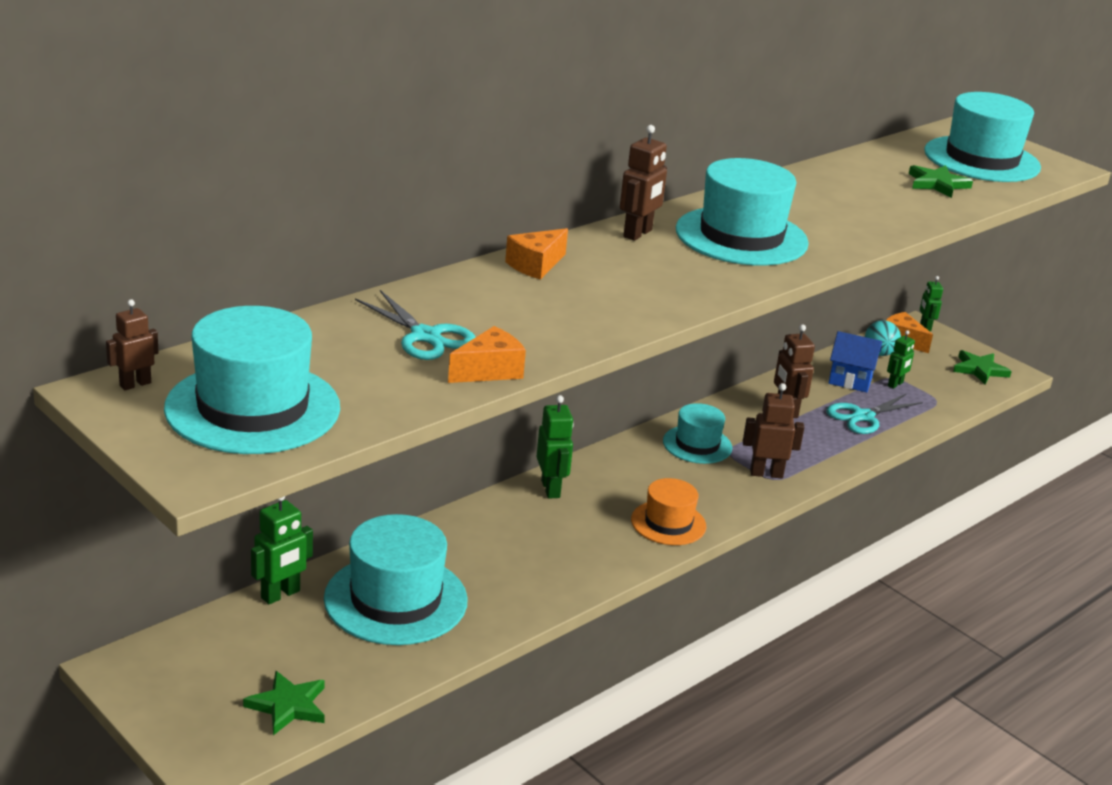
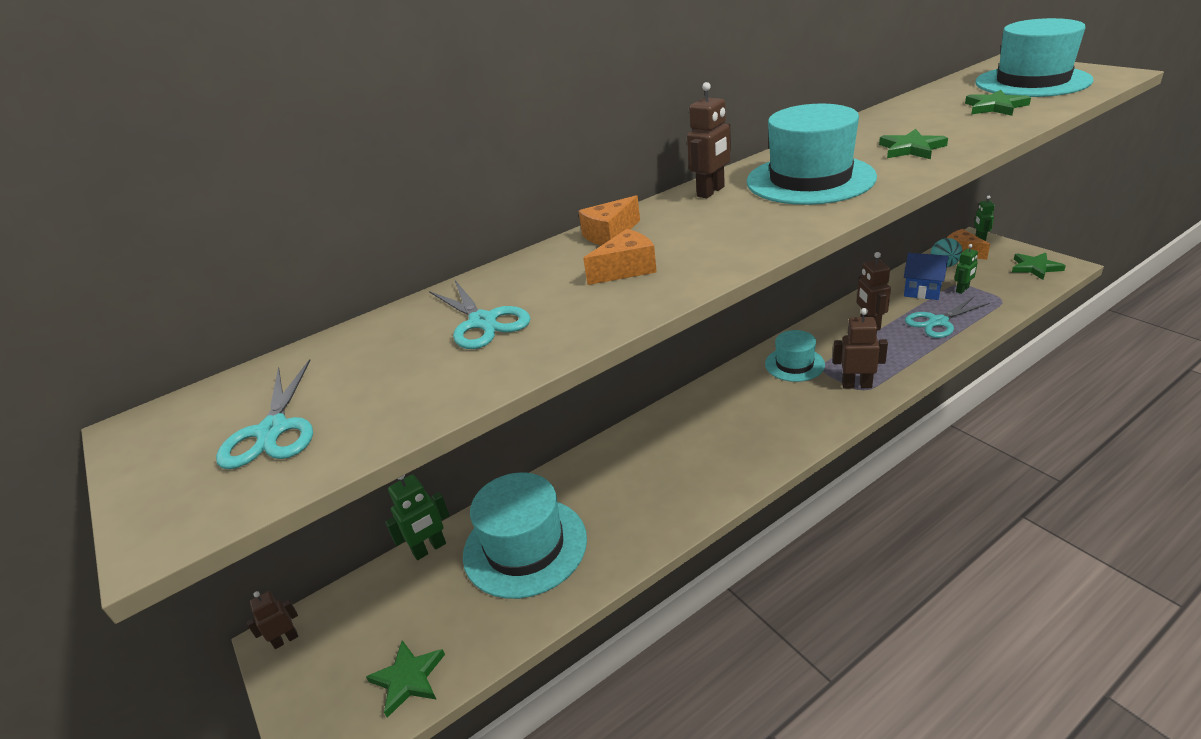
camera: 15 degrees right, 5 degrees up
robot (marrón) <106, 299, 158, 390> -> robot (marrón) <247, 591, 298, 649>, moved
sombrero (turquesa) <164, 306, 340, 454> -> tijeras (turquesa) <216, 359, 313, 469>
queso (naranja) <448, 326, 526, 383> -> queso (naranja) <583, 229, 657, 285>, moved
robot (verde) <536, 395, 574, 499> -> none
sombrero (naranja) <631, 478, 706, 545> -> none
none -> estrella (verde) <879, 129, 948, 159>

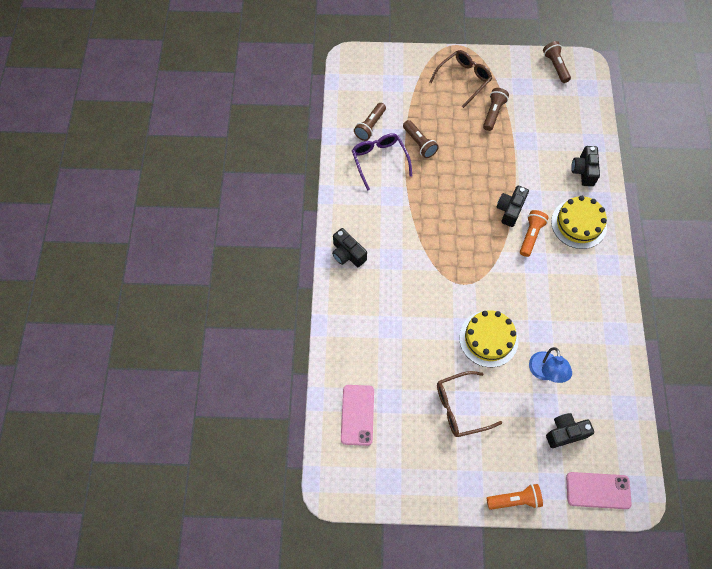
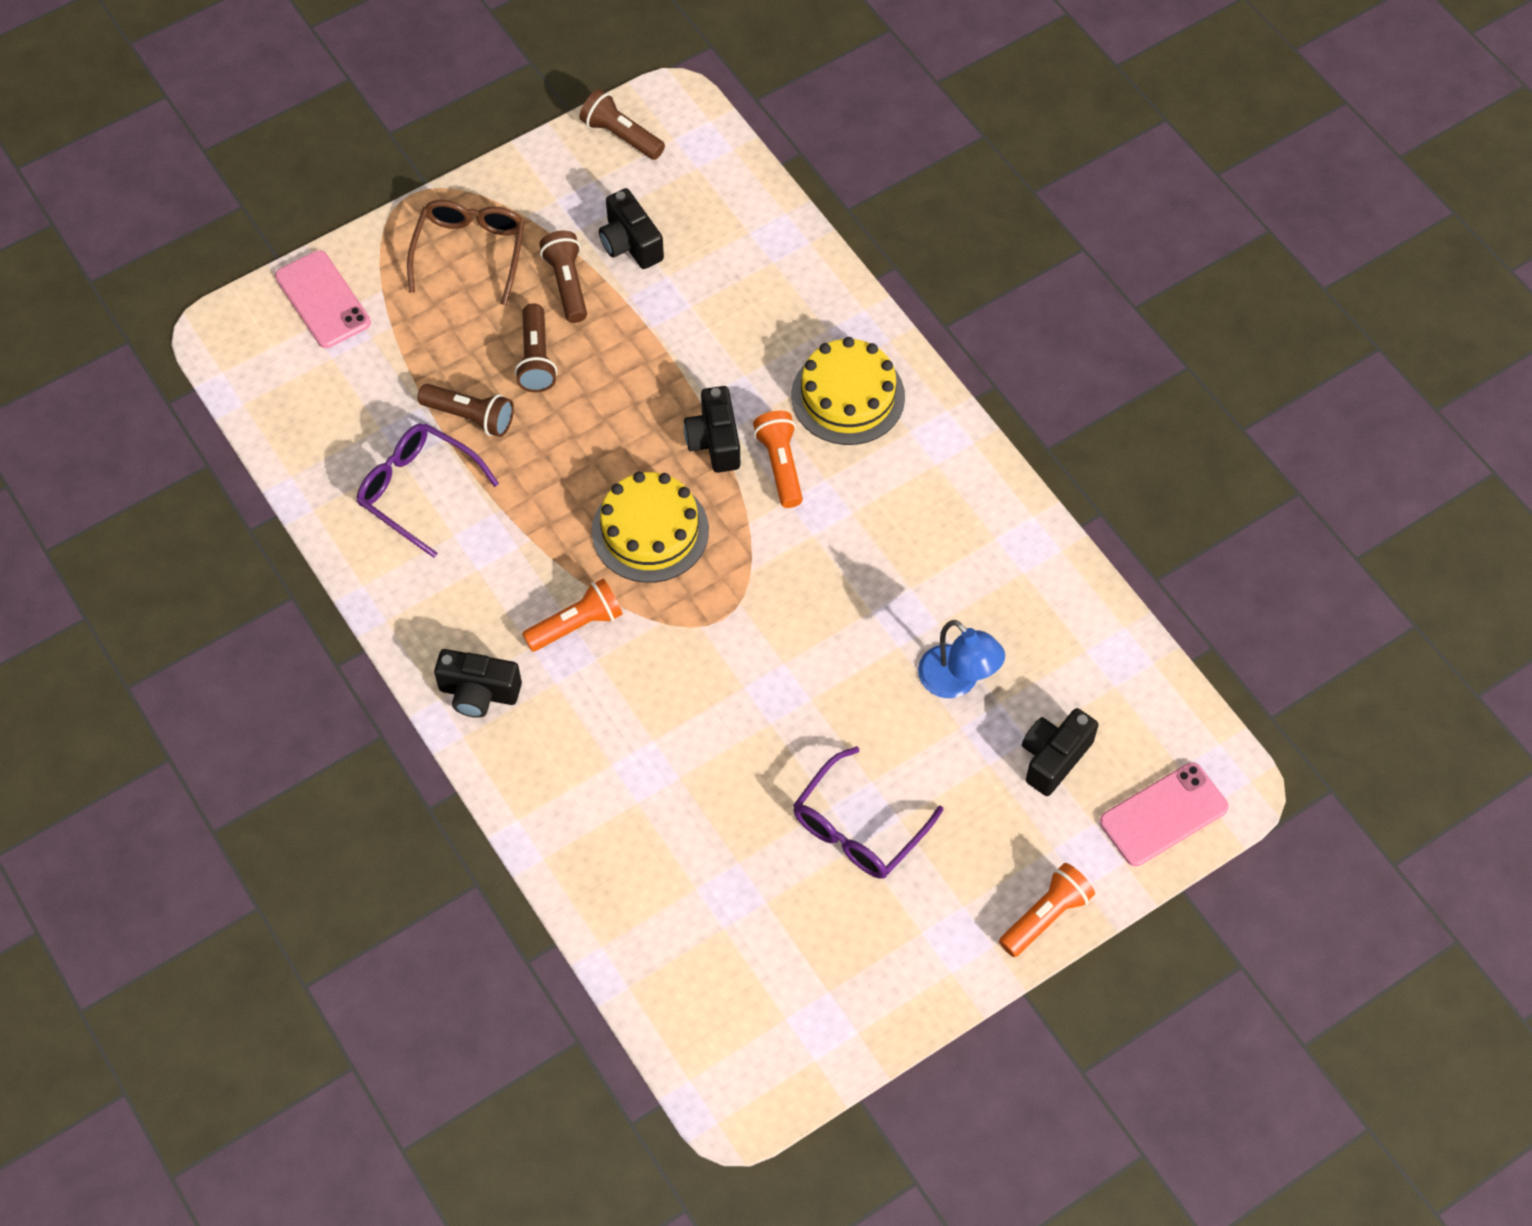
camera: 35 degrees left, 5 degrees down
móvil (rosa) <341, 385, 374, 446> -> móvil (rosa) <275, 250, 371, 348>, moved
lámpara de mano (marrón) <354, 103, 386, 141> -> lámpara de mano (marrón) <515, 304, 557, 392>, moved
gafas (marrón) <437, 371, 502, 437> -> gafas (morado) <793, 746, 943, 879>
tarta (amarillo) <459, 310, 519, 367> -> tarta (amarillo) <592, 472, 709, 583>, moved
cámara (negro) <571, 146, 600, 186> -> cámara (negro) <599, 188, 664, 269>, moved
none -> lámpara de mano (naranja) <522, 579, 623, 652>

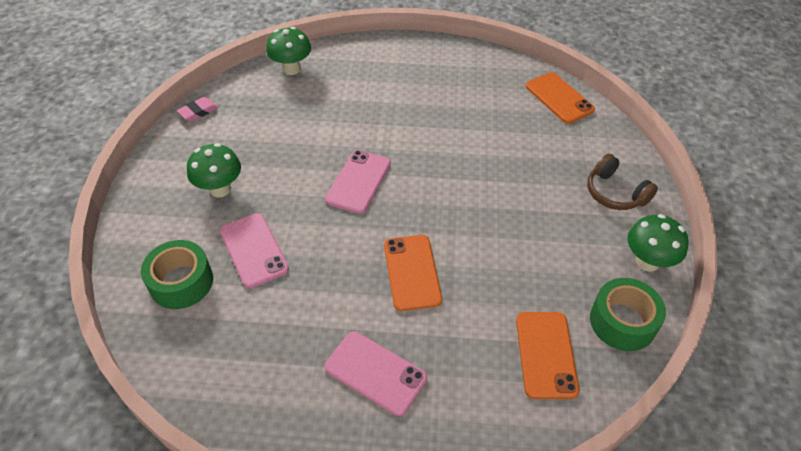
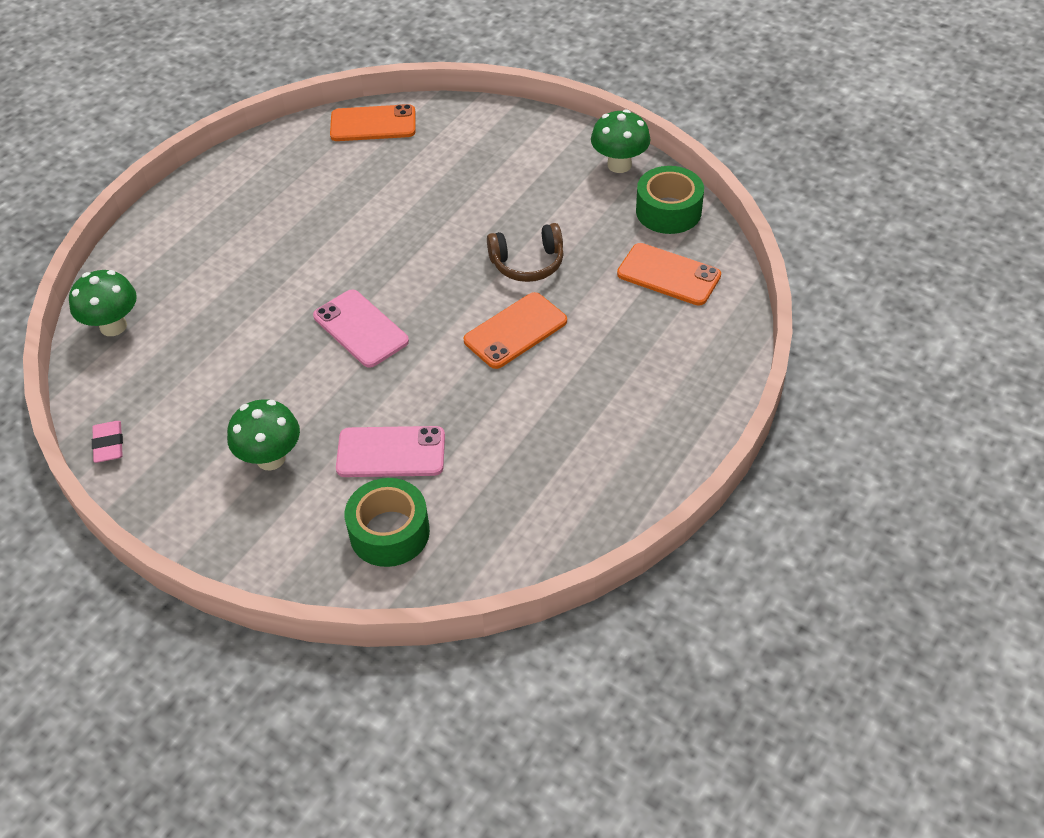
camera: 60 degrees left, 0 degrees up
móvil (rosa) <324, 331, 427, 416> -> none
móvil (naranja) <384, 235, 442, 311> -> móvil (naranja) <464, 292, 567, 369>, 60 degrees counterclockwise
auriculares (marrón) <587, 154, 658, 210> -> auriculares (marrón) <487, 223, 564, 282>, moved

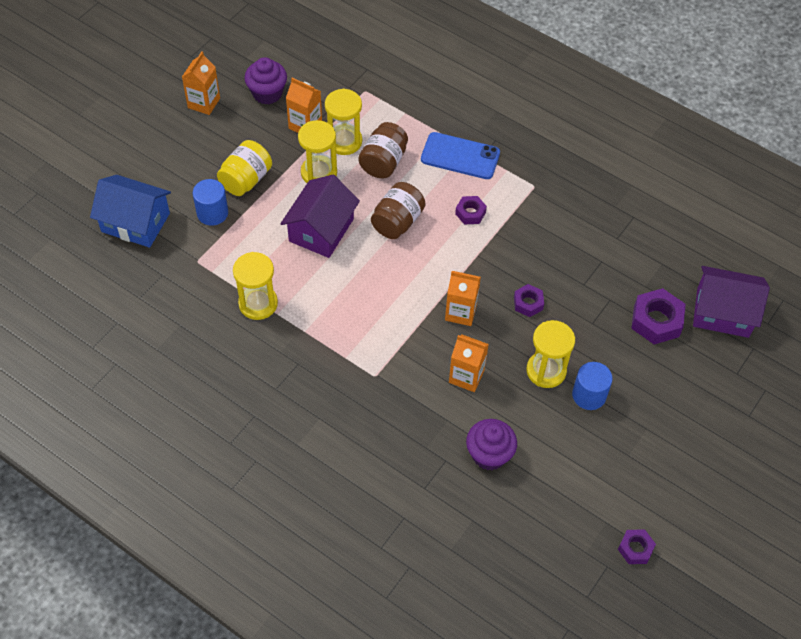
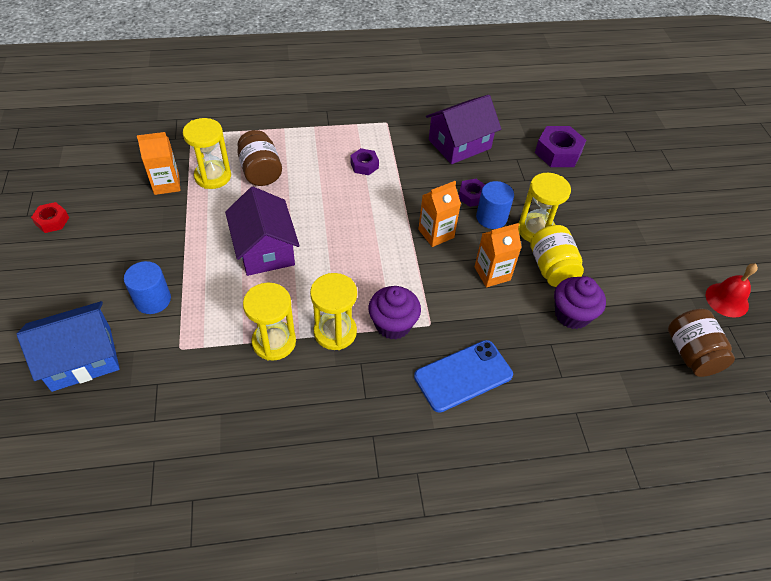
camera: 45 degrees left, 5 degrees down
cartón de leche (naranja) <182, 51, 220, 115> -> tuerca (rojo) <31, 202, 69, 233>
tarro (amarillo) <217, 140, 272, 196> -> tarro (amarillo) <530, 225, 584, 287>, moved
magdalena (morado) <244, 57, 287, 104> -> magdalena (morado) <368, 286, 421, 340>, moved
reloj de arena (amarillo) <298, 120, 337, 183> -> reloj de arena (amarillo) <310, 273, 357, 350>, moved
tarro (marrón) <371, 182, 426, 239> -> tarro (marrón) <668, 309, 735, 377>, moved
móvil (azul) <421, 132, 500, 179> -> móvil (azul) <414, 340, 513, 413>, moved
cilindro (azul) <572, 362, 613, 410> -> cilindro (azul) <476, 181, 514, 229>, moved
tuerca (morado) <618, 529, 656, 564> -> campana (rojo) <706, 263, 758, 318>
casa (morado) <693, 266, 770, 338> -> casa (morado) <426, 95, 501, 164>, moved

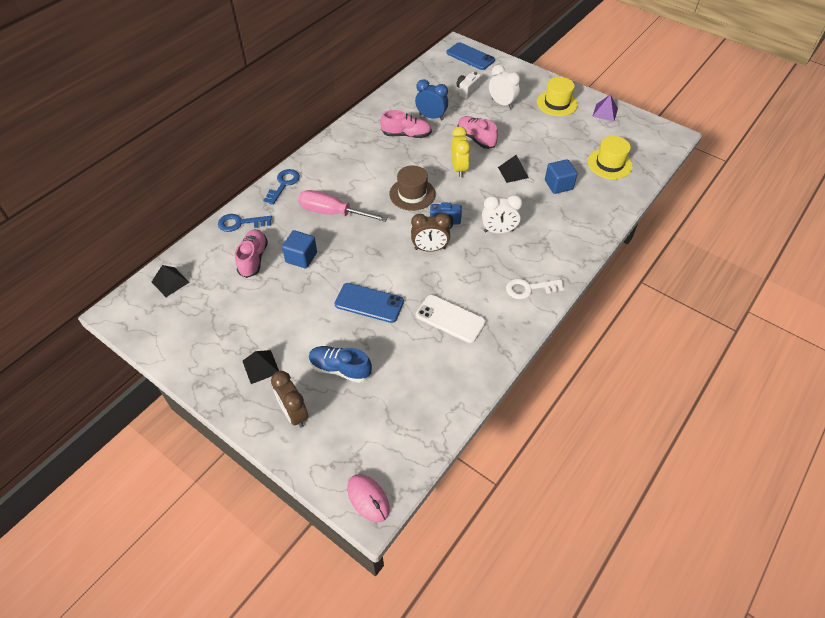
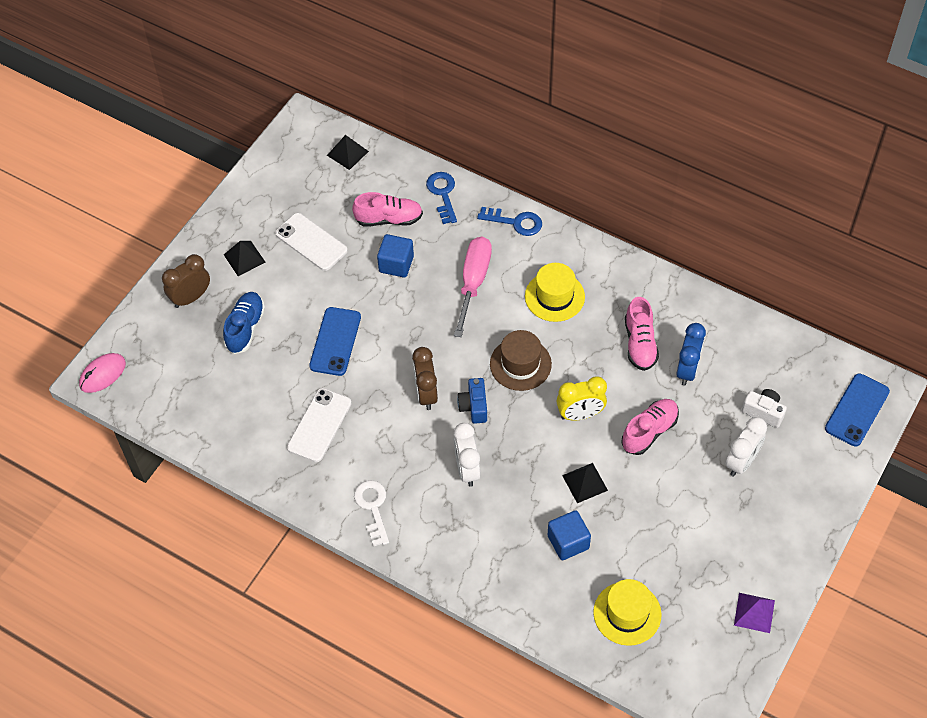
camera: 85 degrees right, 5 degrees up
sombrero (amarillo) <537, 77, 578, 116> -> sombrero (amarillo) <525, 263, 585, 322>, moved
none -> móvil (blanco) <275, 213, 348, 271>

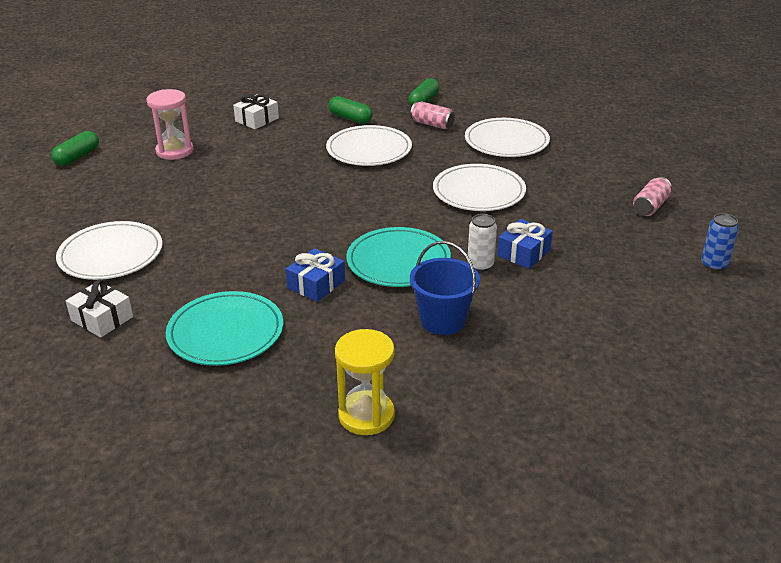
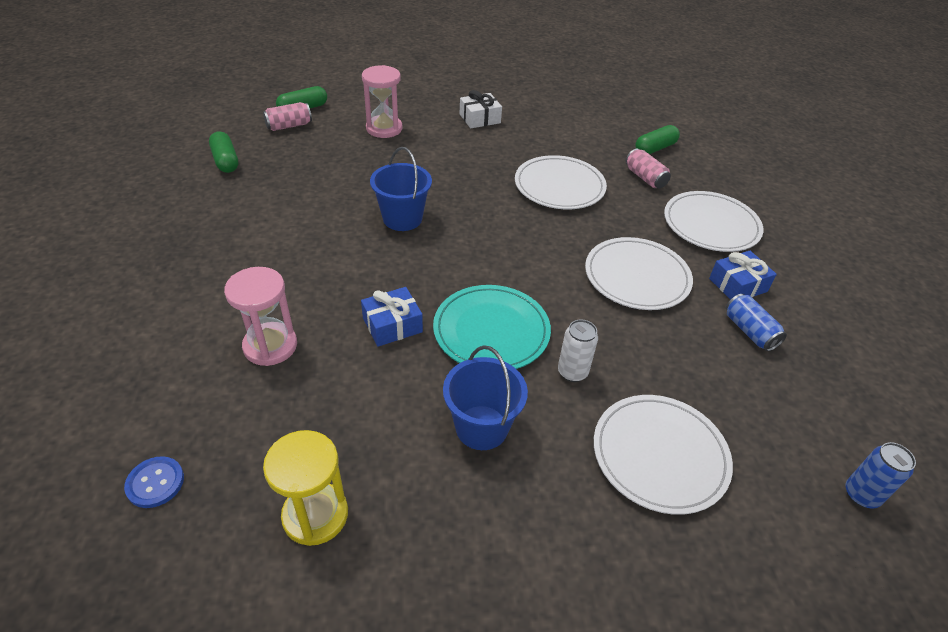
camera: 25 degrees right, 10 degrees up
plato (blanco) <56, 221, 162, 280> -> plato (blanco) <594, 395, 733, 515>, moved
regalo (blanco) <66, 279, 133, 338> -> none
plato (turquesa) <166, 291, 283, 366> -> reloj de arena (rosa) <224, 267, 297, 366>
cápsula (verde) <328, 96, 373, 124> -> cápsula (verde) <209, 131, 238, 173>, moved
regalo (azul) <497, 219, 553, 269> -> regalo (azul) <709, 251, 777, 300>, moved
lata (rosa) <633, 177, 672, 216> -> lata (rosa) <263, 102, 312, 131>, moved
none -> botón (azul) <124, 456, 184, 508>
none -> balde (azul) <370, 147, 432, 231>
none -> lata (azul) <726, 294, 787, 351>

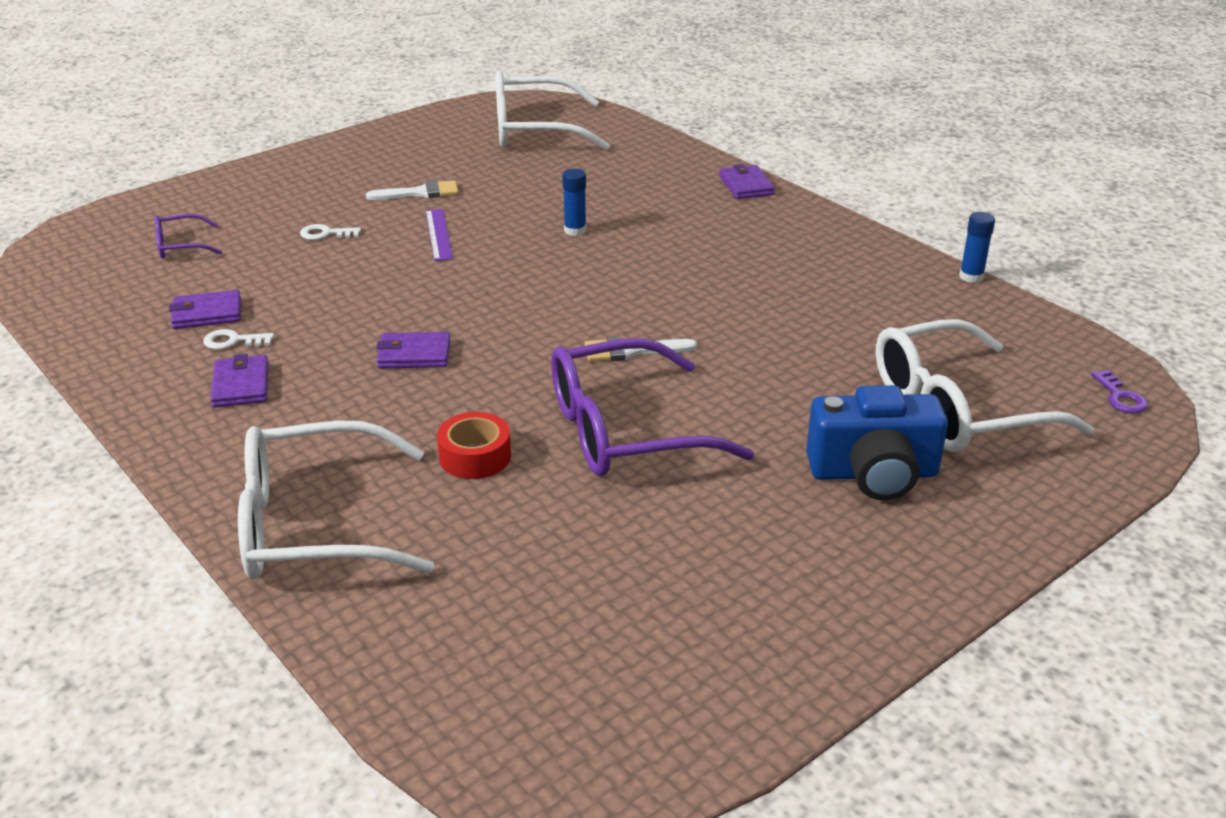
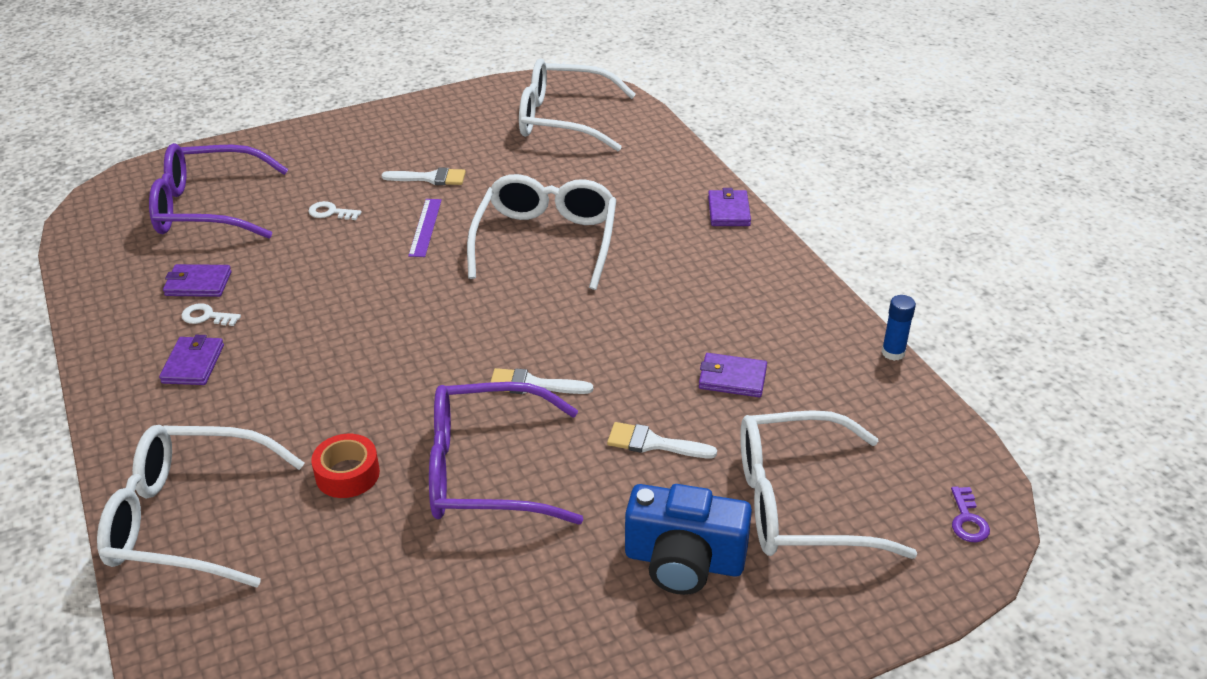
camera: 15 degrees right, 5 degrees up
gafas (morado) <155, 214, 222, 259> -> gafas (morado) <149, 143, 288, 239>, x2.15
cartera (morado) <376, 332, 450, 369> -> cartera (morado) <699, 353, 767, 397>, moved
barra de pegamento (azul) <562, 169, 586, 236> -> gafas (blanco) <467, 174, 616, 290>
none -> pincel (blanco) <607, 422, 717, 458>

